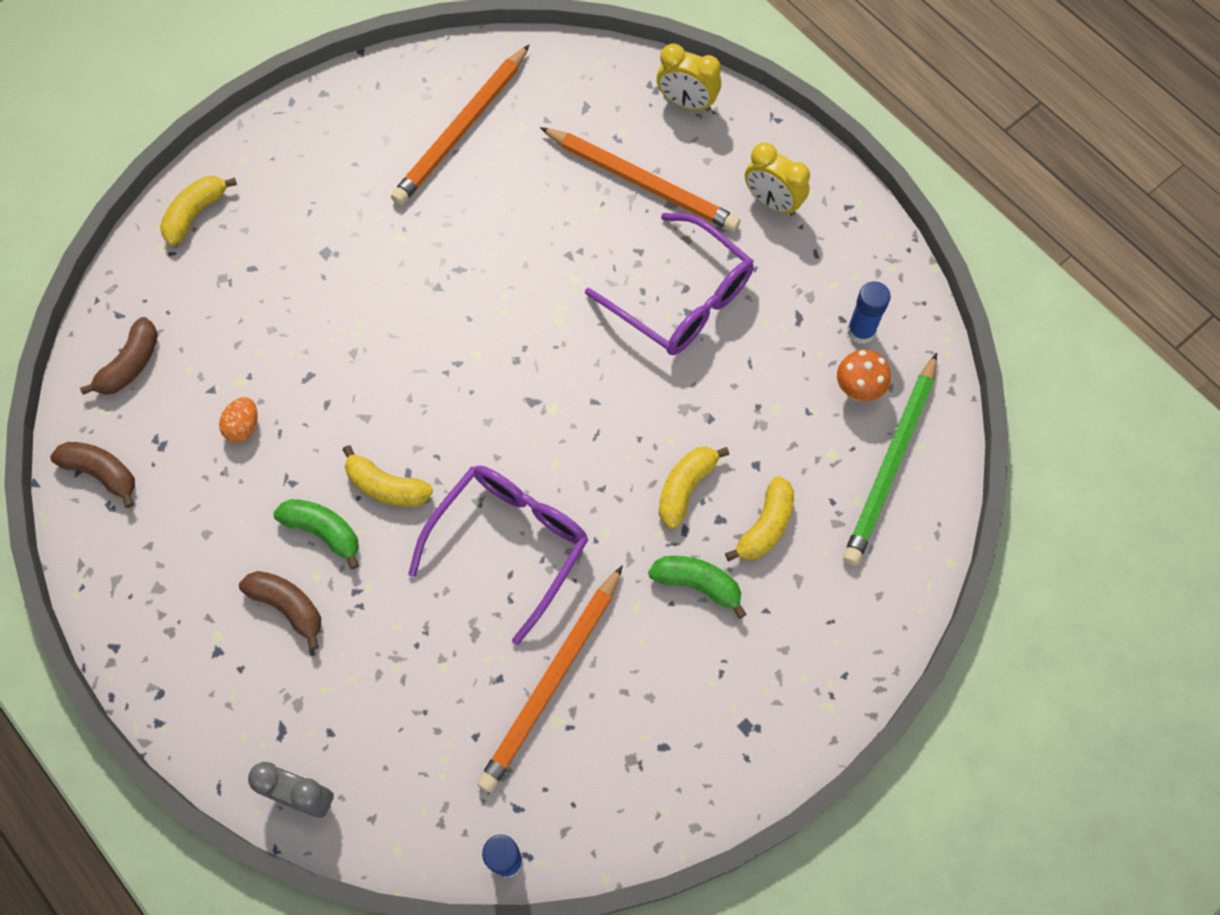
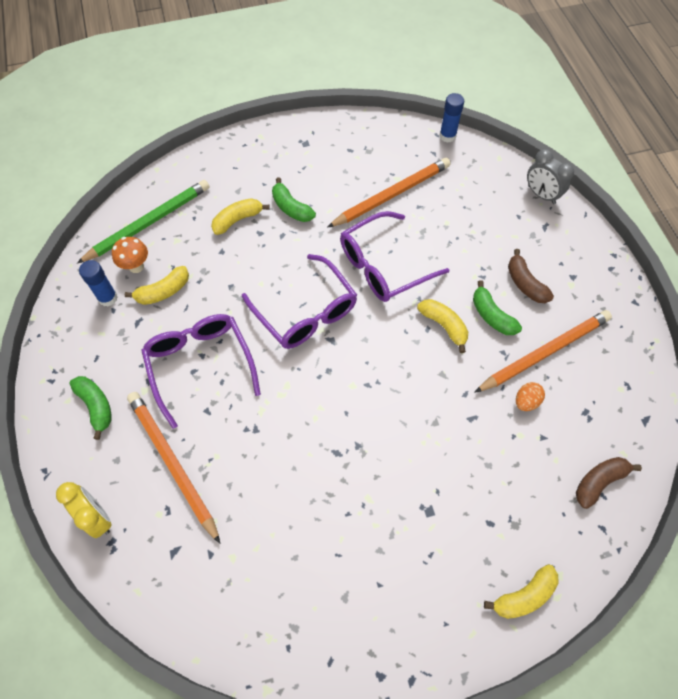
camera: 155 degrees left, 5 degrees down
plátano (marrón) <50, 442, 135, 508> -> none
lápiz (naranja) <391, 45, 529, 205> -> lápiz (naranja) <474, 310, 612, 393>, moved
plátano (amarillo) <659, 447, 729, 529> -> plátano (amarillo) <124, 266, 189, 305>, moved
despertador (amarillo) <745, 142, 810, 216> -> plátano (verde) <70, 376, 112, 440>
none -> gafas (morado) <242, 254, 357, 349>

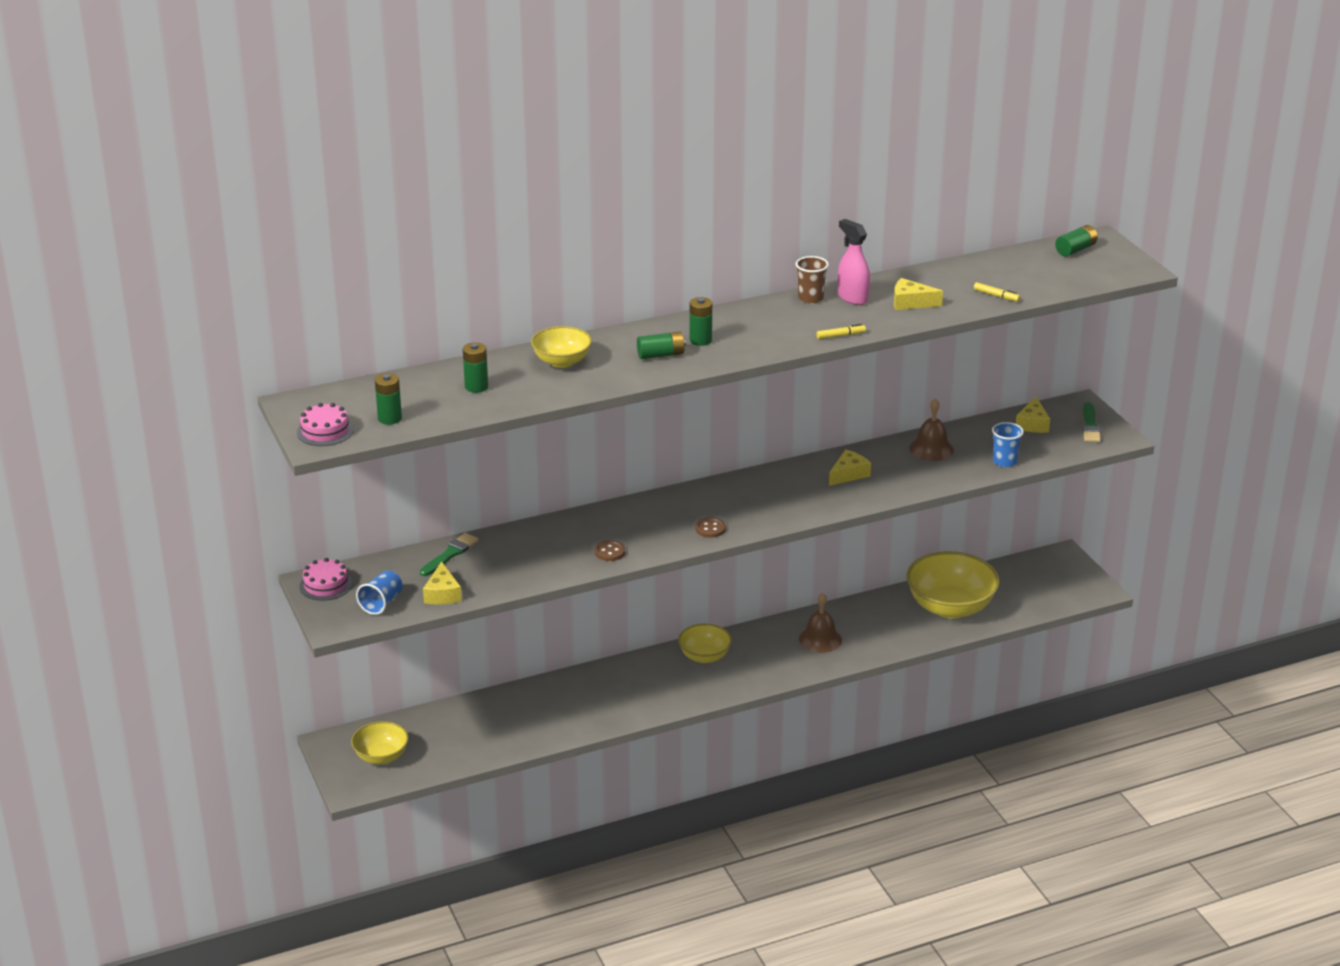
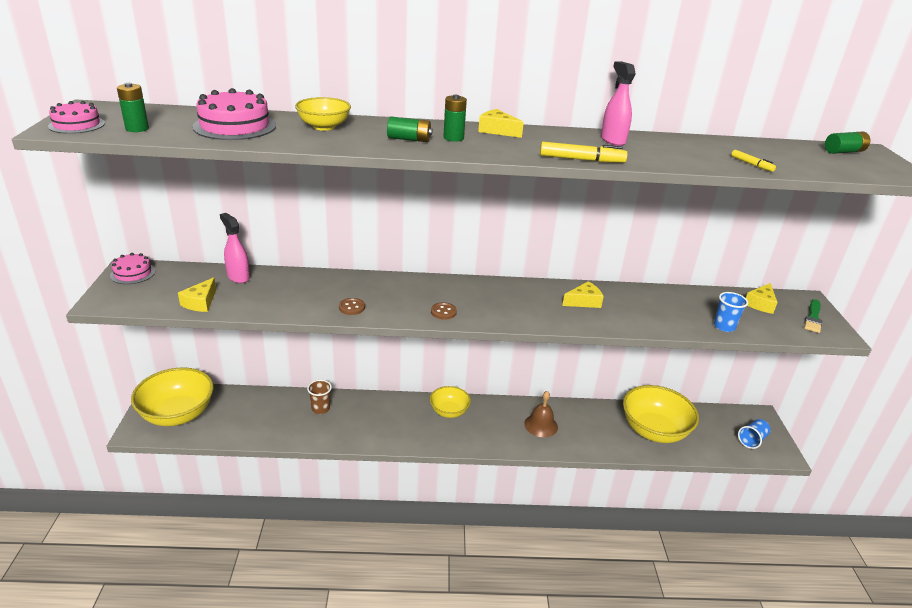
camera: 20 degrees right, 0 degrees up
cuenco (amarillo) <351, 721, 409, 764> -> cuenco (amarillo) <131, 367, 214, 426>, x1.77
vaso (azul) <356, 571, 403, 615> -> vaso (azul) <738, 419, 771, 449>, moved
pincel (verde) <420, 533, 478, 576> -> pulverizador (rosa) <220, 213, 250, 283>
pila (verde) <463, 342, 488, 393> -> tarta (rosa) <192, 88, 276, 140>
vaso (marrón) <796, 256, 829, 304> -> vaso (marrón) <307, 380, 332, 414>, moved
rotulador (amarillo) <816, 324, 866, 339> -> rotulador (amarillo) <540, 142, 628, 163>, x1.76
queso (amarillo) <894, 278, 943, 310> -> queso (amarillo) <478, 109, 524, 138>, moved
campana (marrón) <910, 398, 954, 461> -> none

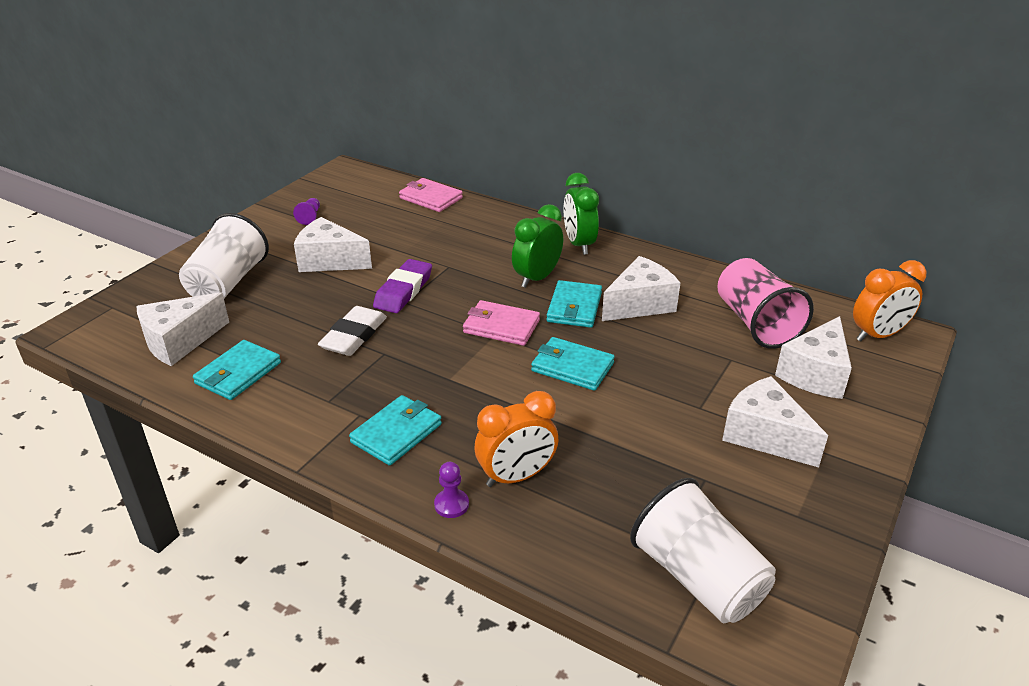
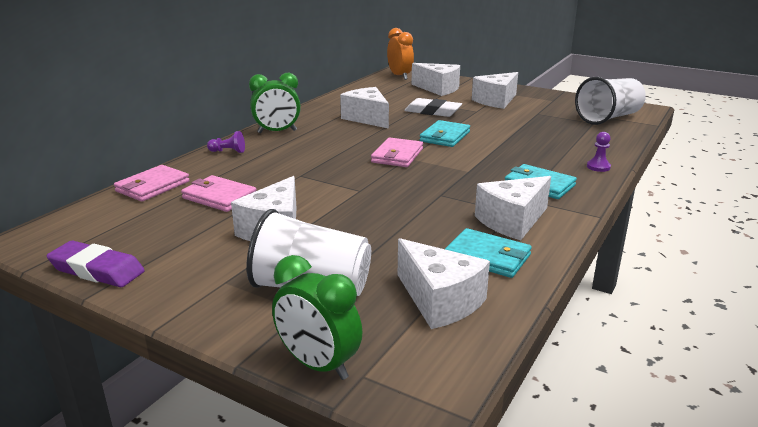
camera: 90 degrees left, 10 degrees down
peón (morado) <293, 198, 320, 225> -> peón (morado) <207, 131, 245, 153>, moved
goma de borrar (blanco) <318, 306, 387, 356> -> goma de borrar (blanco) <404, 98, 462, 117>, moved
goma de borrar (morado) <373, 259, 432, 313> -> goma de borrar (morado) <46, 240, 145, 287>, moved
despertador (naranja) <475, 391, 559, 487> -> none
despertador (verde) <512, 204, 563, 288> -> despertador (verde) <272, 255, 362, 380>, moved
cartera (turquesa) <546, 280, 602, 328> -> none
vaso (rosa) <717, 258, 814, 349> -> none
none -> cartera (rosa) <181, 175, 257, 212>
none -> queso (blanco) <475, 176, 551, 240>

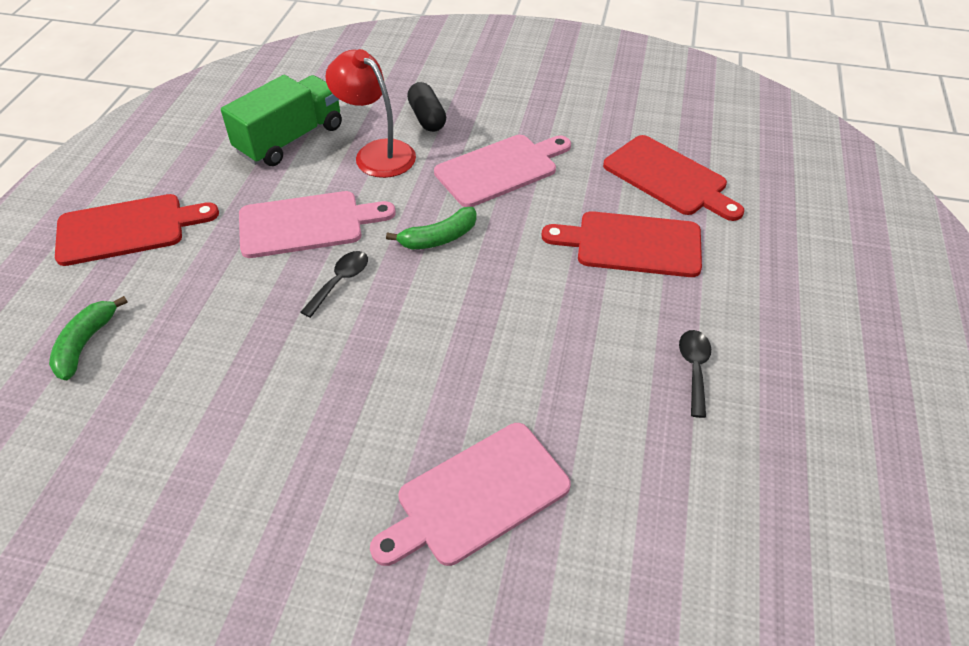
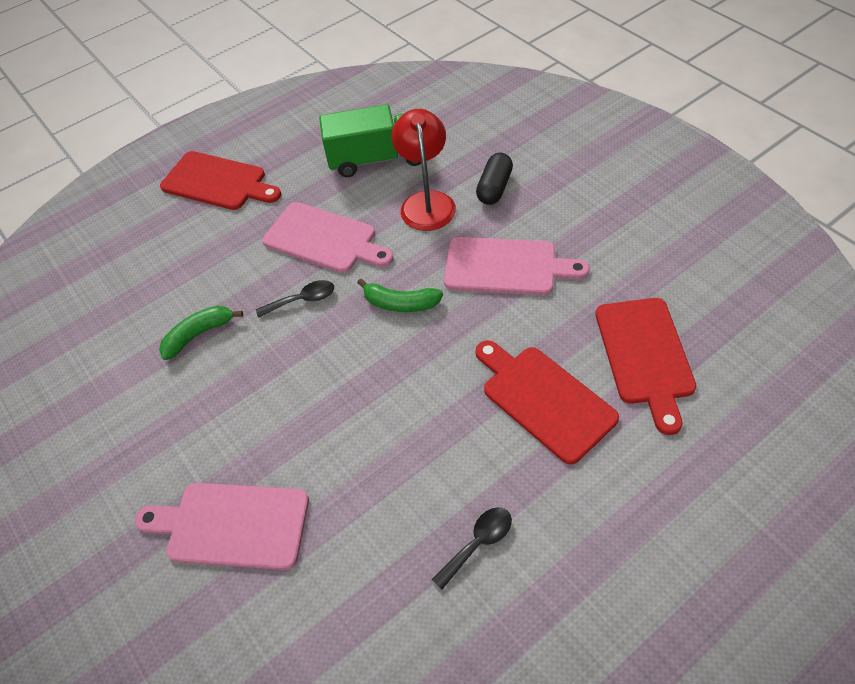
camera: 45 degrees right, 5 degrees up
plátano (verde) <49, 296, 128, 380> -> plátano (verde) <159, 306, 243, 360>, moved

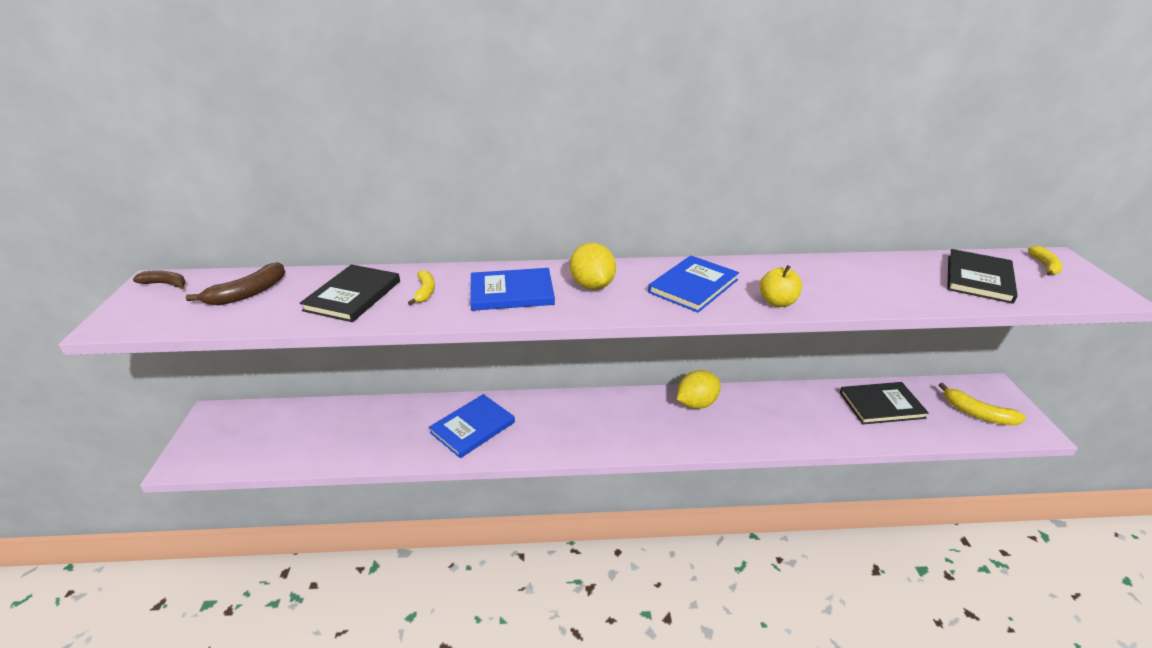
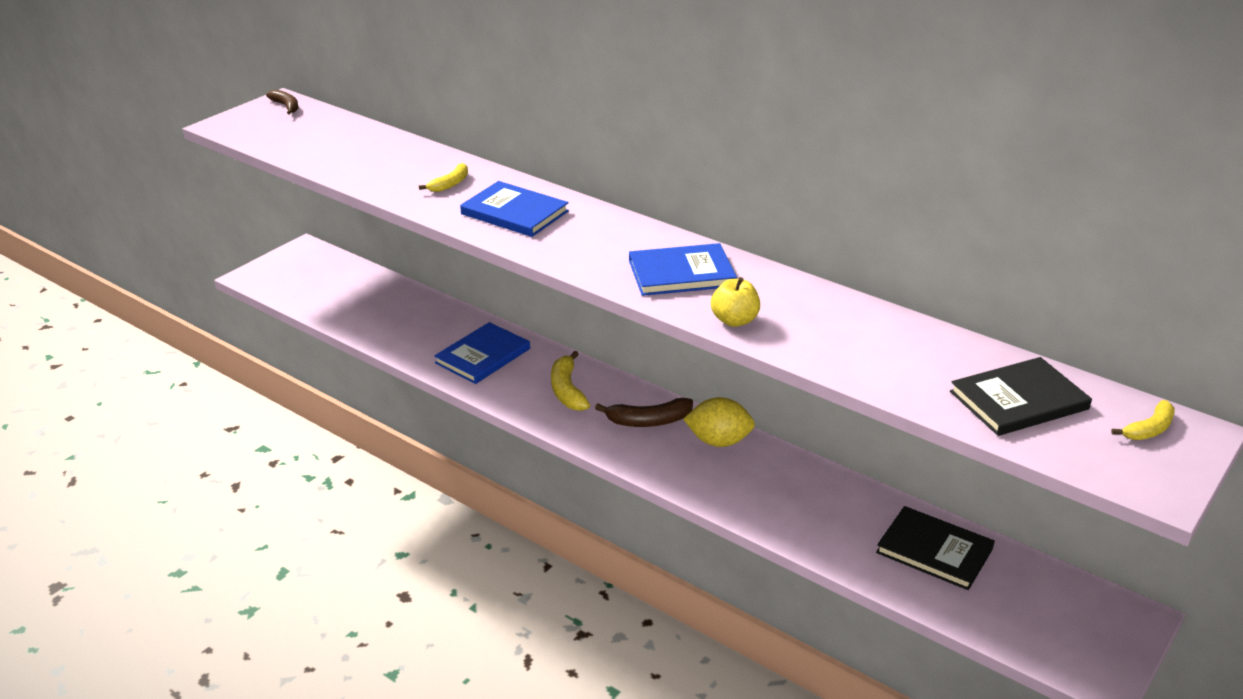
camera: 40 degrees right, 0 degrees up
plátano (marrón) <186, 262, 285, 306> -> plátano (marrón) <595, 398, 693, 427>, moved
libro (negro) <300, 264, 400, 322> -> none
libro (azul) <429, 394, 515, 458> -> libro (azul) <434, 322, 530, 384>, 45 degrees counterclockwise
limón (amarillo) <570, 243, 616, 290> -> none
plátano (amarillo) <939, 383, 1026, 426> -> plátano (amarillo) <551, 351, 590, 411>, moved

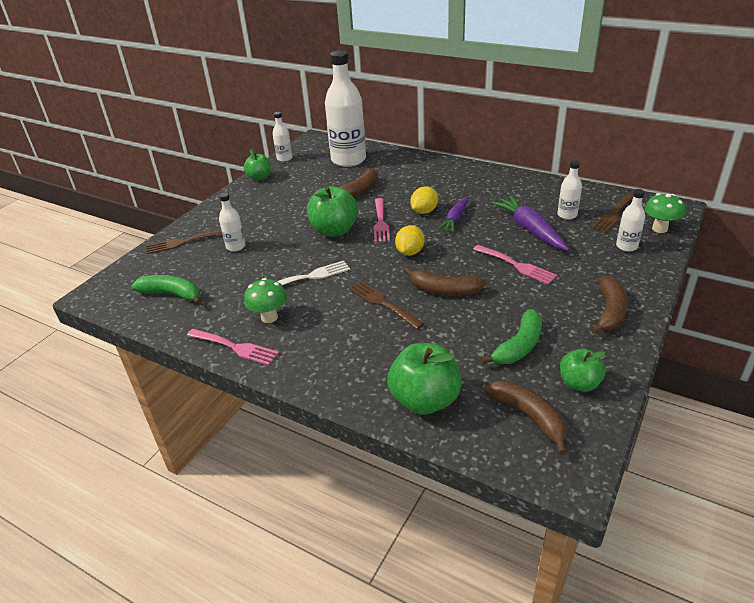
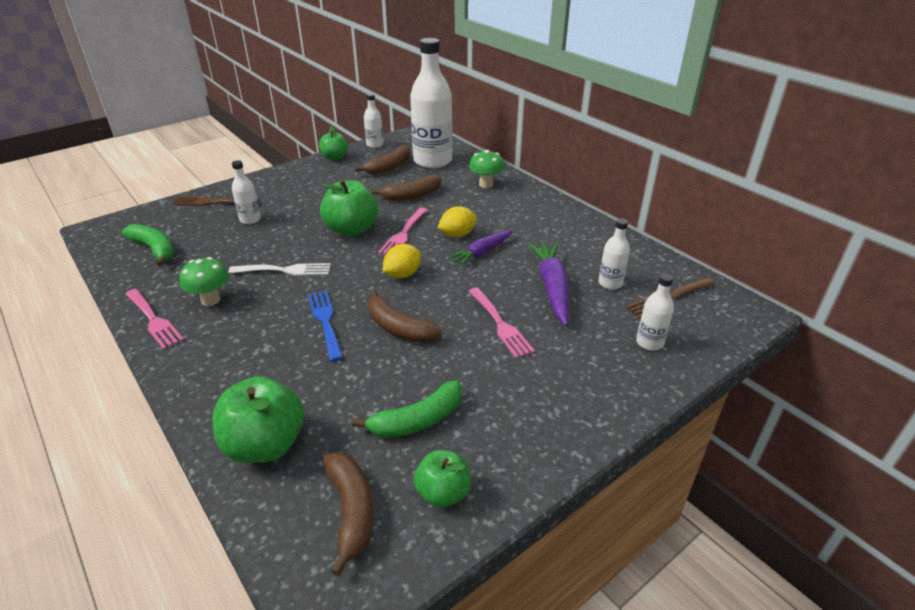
camera: 20 degrees right, 0 degrees up
tenedor (marrón) <349, 281, 424, 329> -> tenedor (azul) <308, 290, 343, 362>
plátano (marrón) <591, 276, 628, 334> -> plátano (marrón) <355, 145, 410, 175>, moved
seta (verde) <645, 193, 685, 233> -> seta (verde) <469, 150, 504, 188>, moved

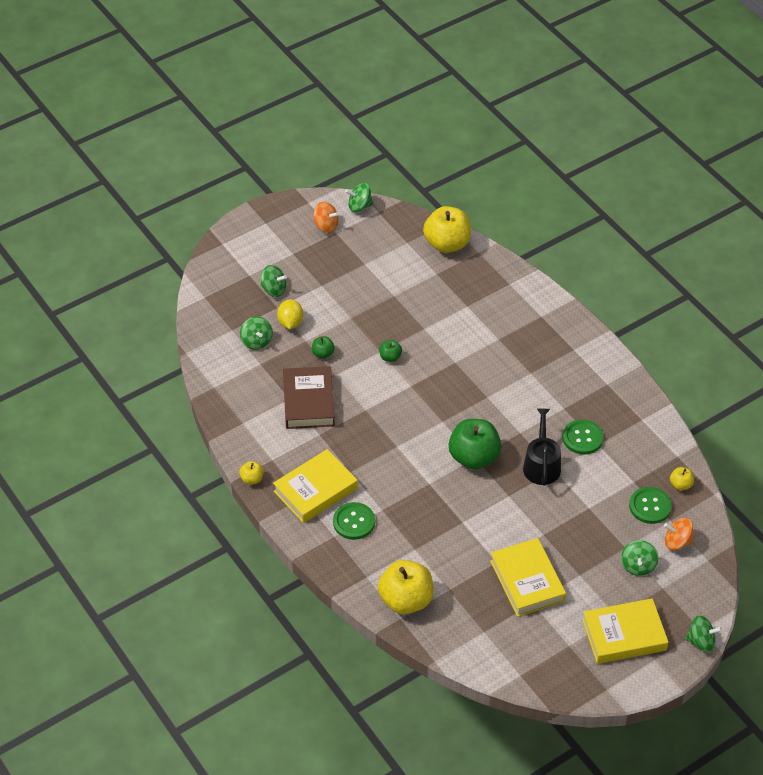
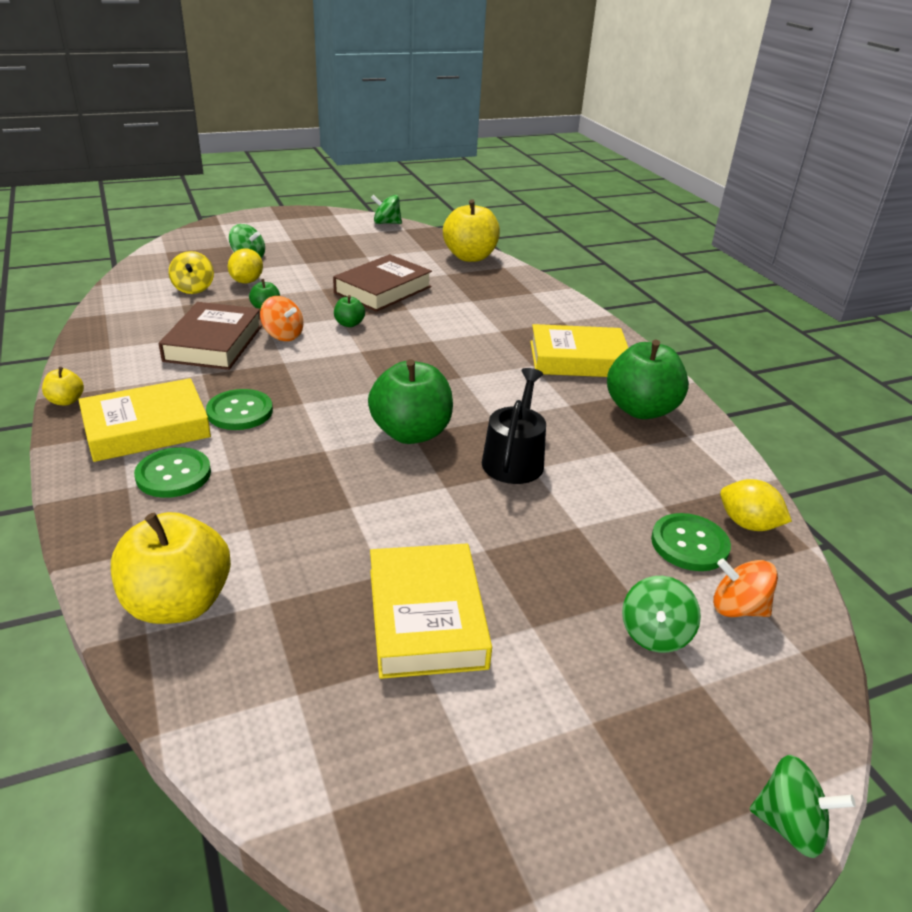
camera: 10 degrees right, 15 degrees down
peonza (verde) <240, 316, 273, 350> -> peonza (amarillo) <169, 251, 214, 294>
peonza (naranja) <314, 202, 339, 233> -> peonza (naranja) <260, 296, 303, 341>, moved
botón (verde) <563, 419, 604, 455> -> botón (verde) <206, 389, 273, 430>, moved
libro (amarillo) <582, 598, 668, 664> -> libro (amarillo) <530, 324, 628, 377>, moved
manzana (amarillo) <670, 467, 694, 491> -> limón (amarillo) <720, 479, 792, 531>
none -> libro (marrón) <333, 254, 432, 312>
none -> manzana (verde) <607, 340, 689, 419>

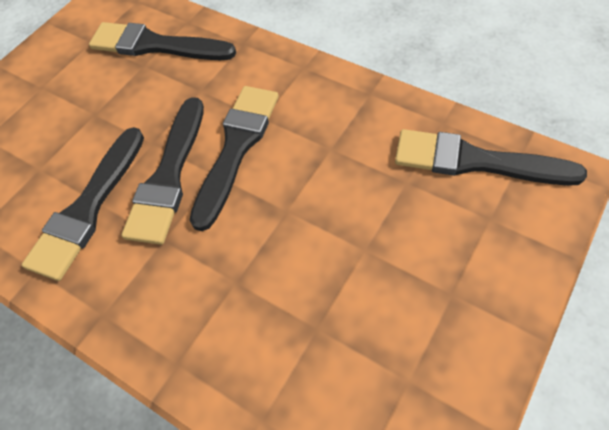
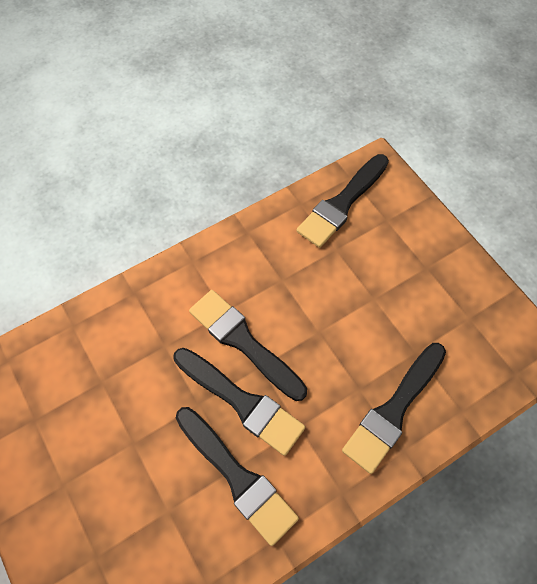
camera: 70 degrees left, 5 degrees up
pincel (negro) <89, 22, 236, 60> -> pincel (negro) <342, 343, 446, 474>, moved

